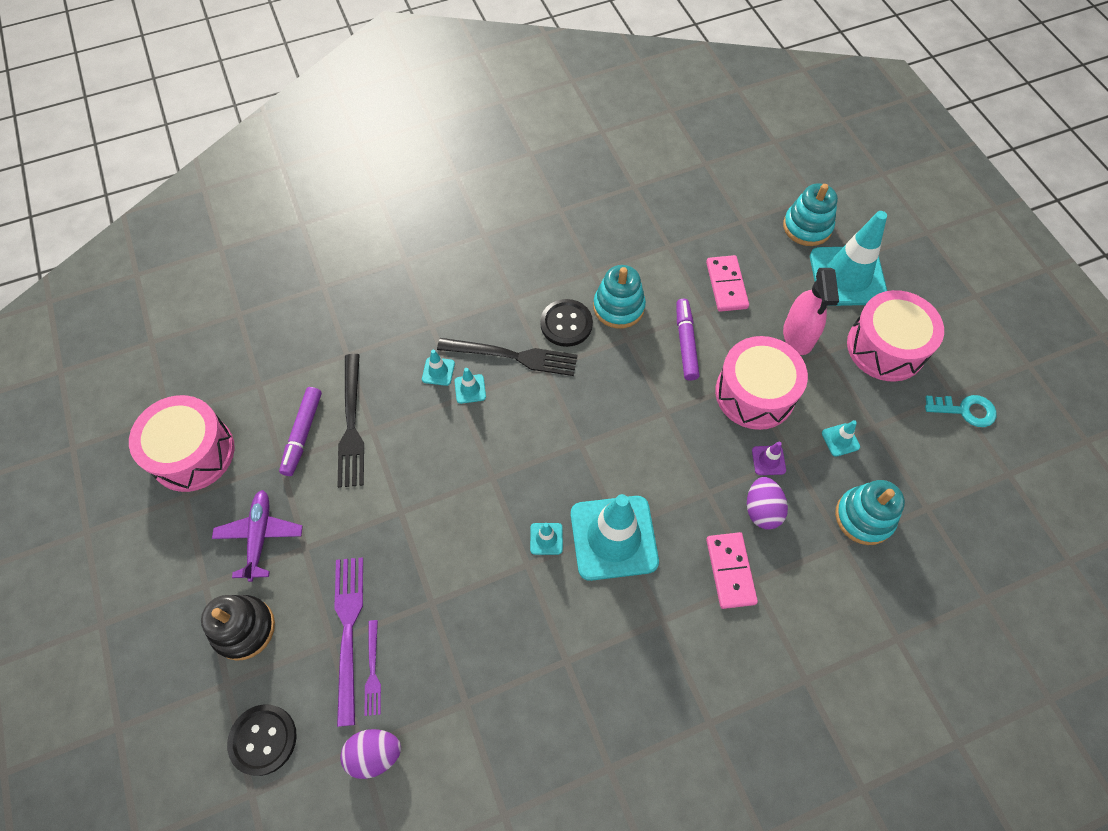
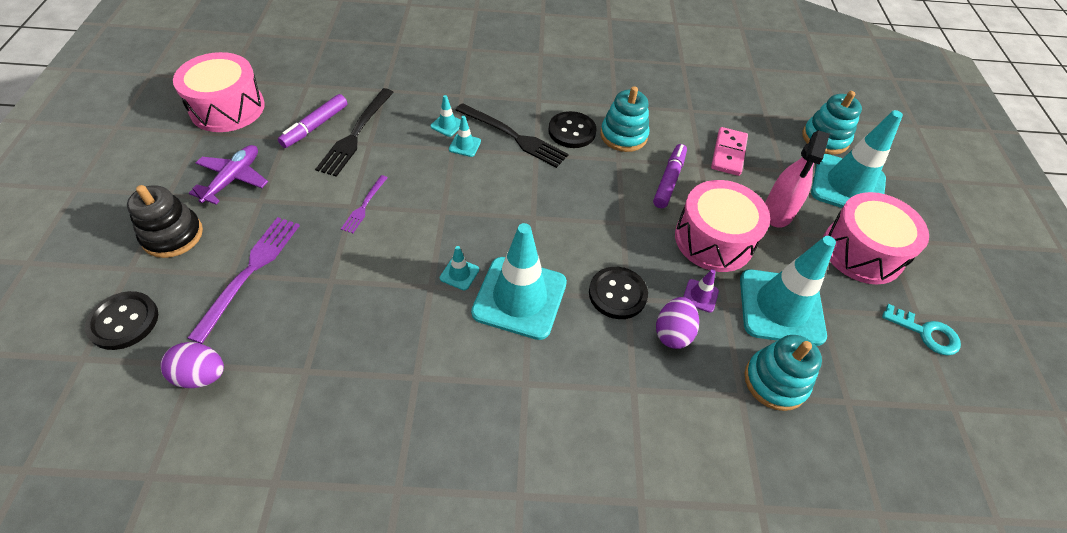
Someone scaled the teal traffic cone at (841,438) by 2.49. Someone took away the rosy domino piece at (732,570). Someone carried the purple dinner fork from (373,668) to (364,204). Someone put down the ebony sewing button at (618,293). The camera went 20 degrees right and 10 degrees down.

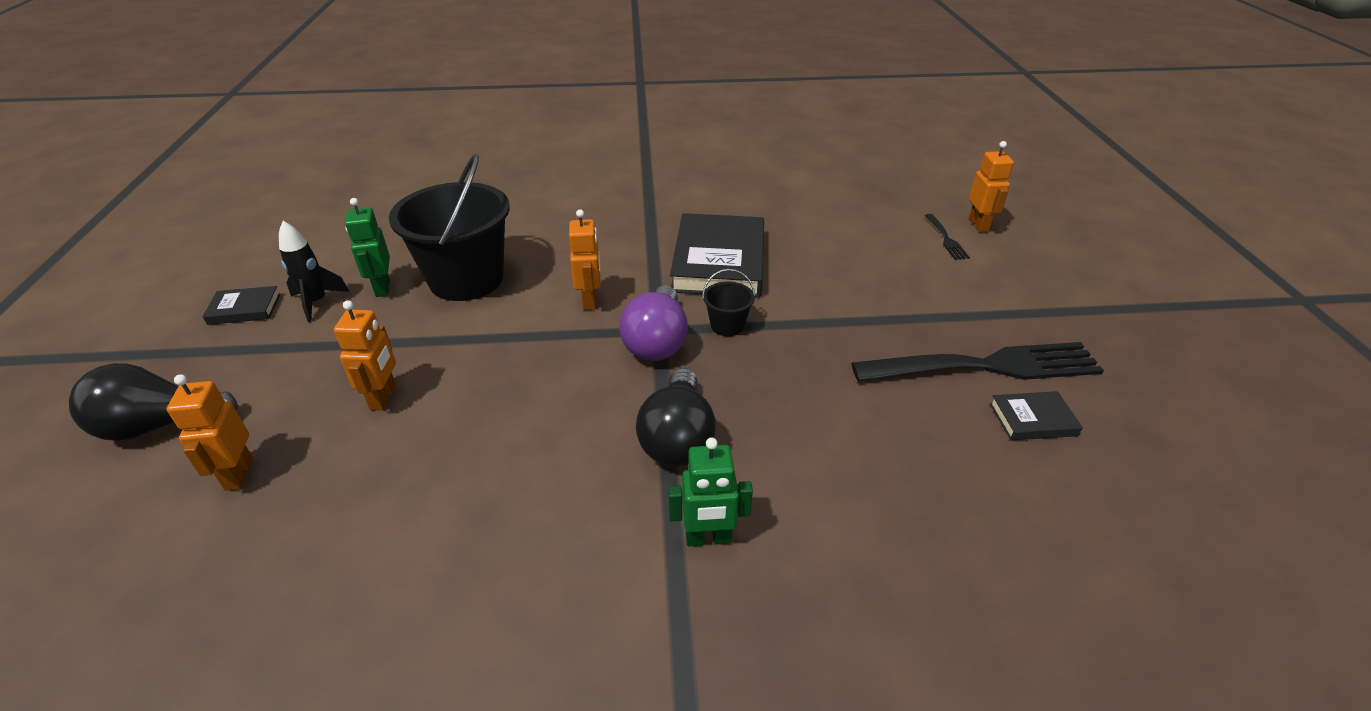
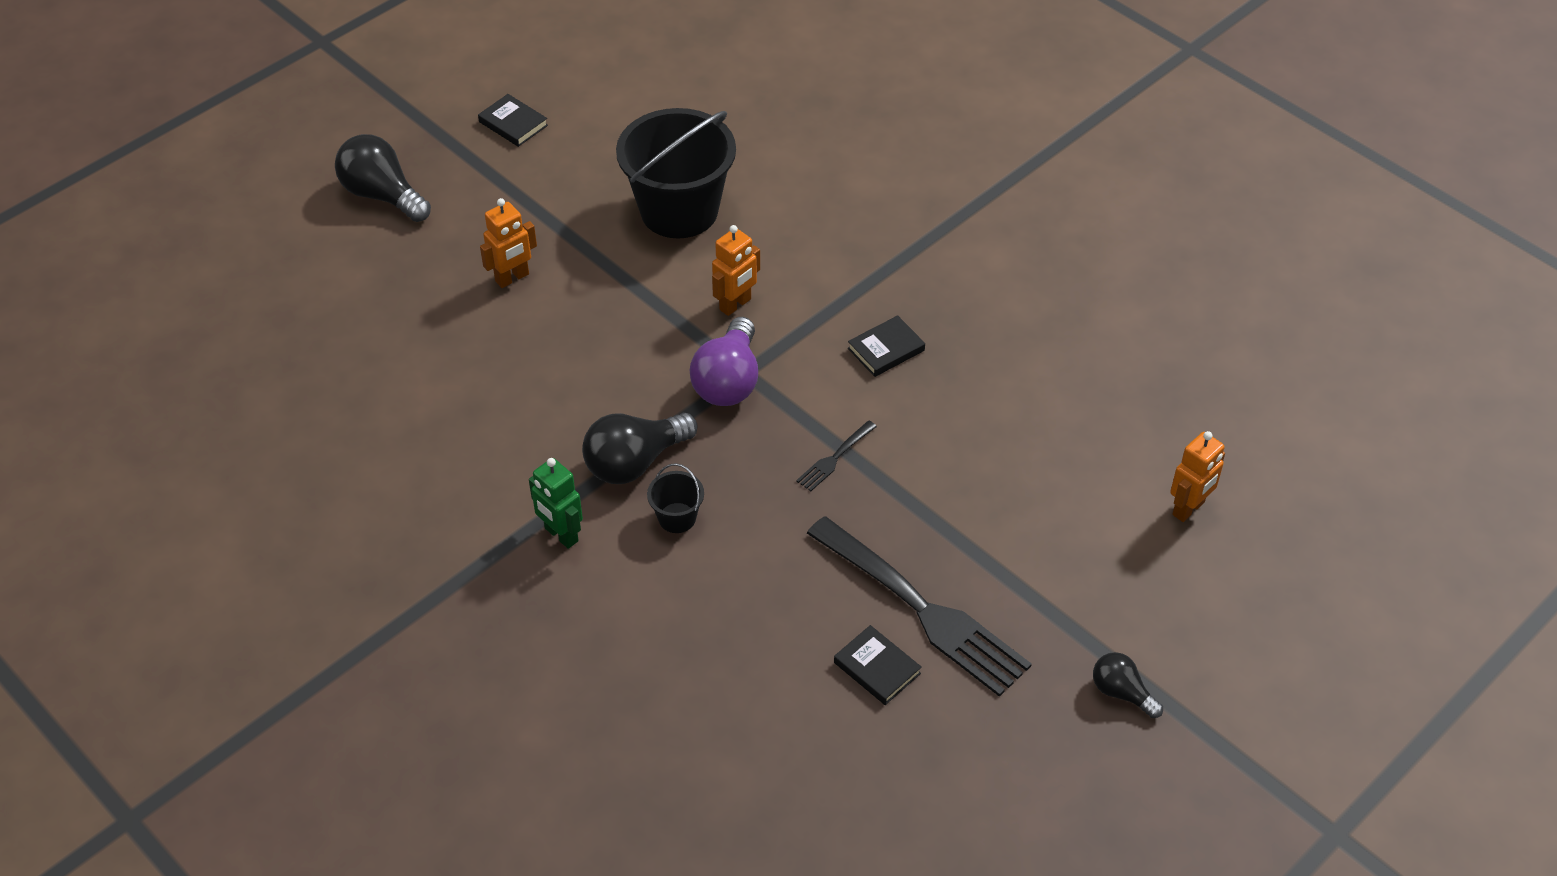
Someone took away the green toy robot at (367,247). Someone scaled the ebony book at (717,255) by 0.46. Someone carried the ebony dinner fork from (947,237) to (836,456). Someone took away the ebony spaceship at (314,271). Someone carried the ebony bucket from (728,302) to (675,498). Someone rotated the purple light bulb at (653,323) by 45 degrees counterclockwise. Someone took away the orange toy robot at (210,432). Someone put down the ebony light bulb at (1128,685). The camera went 50 degrees right and 10 degrees up.

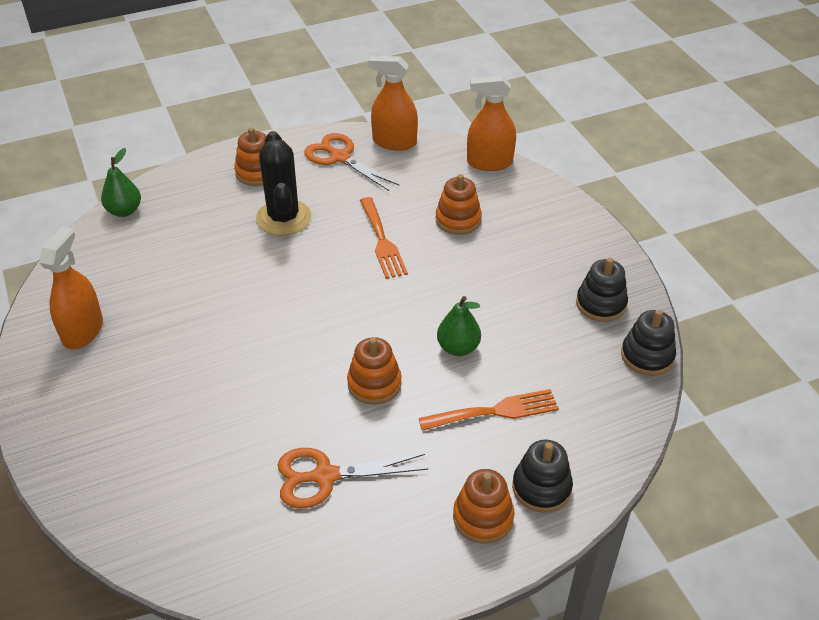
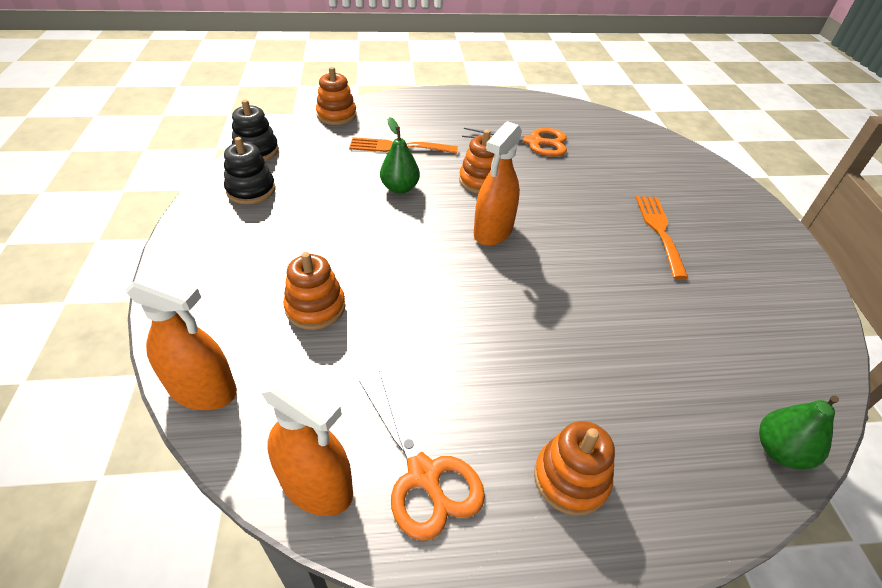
Someone took away the ebony cactus at (283,183). Someone carried the orange dinner fork from (384,238) to (662,237). Someone carried the orange spray bottle from (71,288) to (498,183). Someone took away the ebony stacking toy at (542,476). Someone carried the orange stacking toy from (483,506) to (336,96). The camera went 165 degrees left and 0 degrees up.

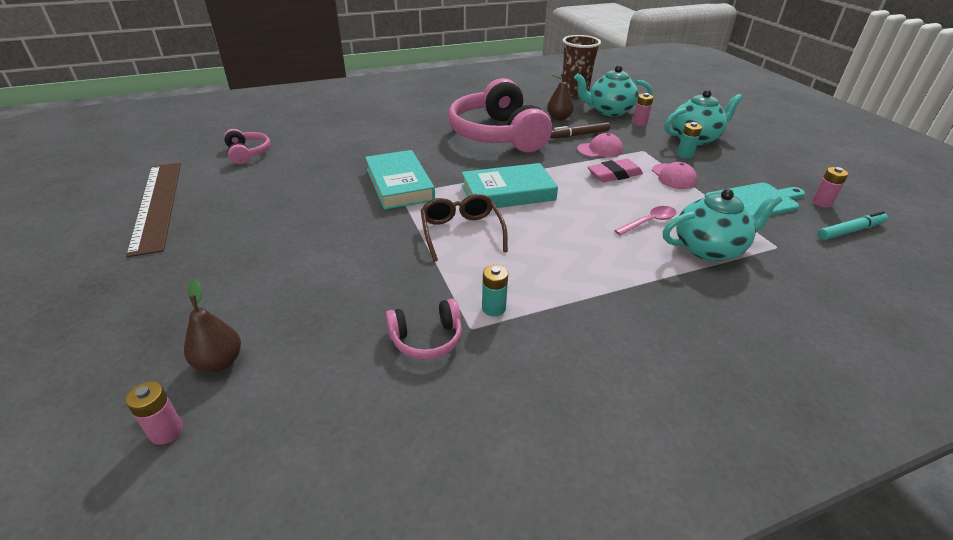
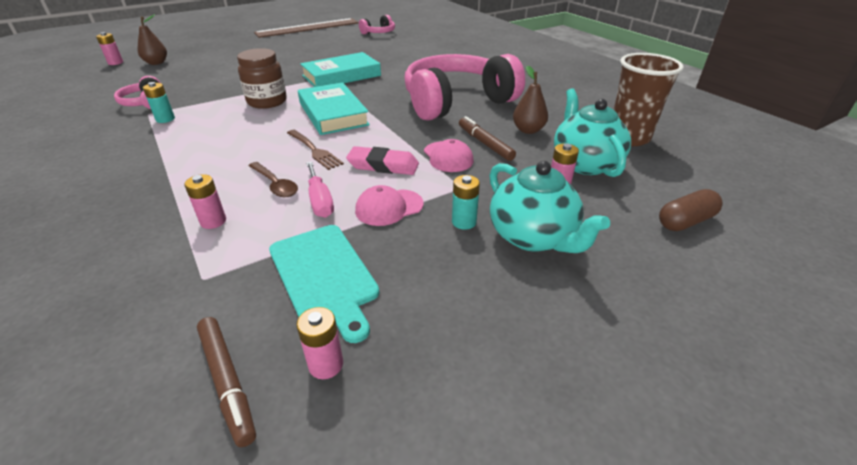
Someone rotated the rosy gum eraser at (615,170) by 45 degrees counterclockwise. Someone swapped the teal china teapot at (722,225) for the rosy power cell at (205,201). Someone swapped the dark brown spectacles at (464,228) for the dark brown preserve jar at (262,78). Someone repainted the rosy spoon at (645,220), which became the dark brown spoon at (273,179). Someone repainted the teal marker pen at (853,225), which became the dark brown marker pen at (226,382). Someone put down the dark brown dinner fork at (315,150). Someone put down the rosy screwdriver at (320,189). Someone put down the dark brown pill shape at (691,210). The camera went 80 degrees right and 0 degrees up.

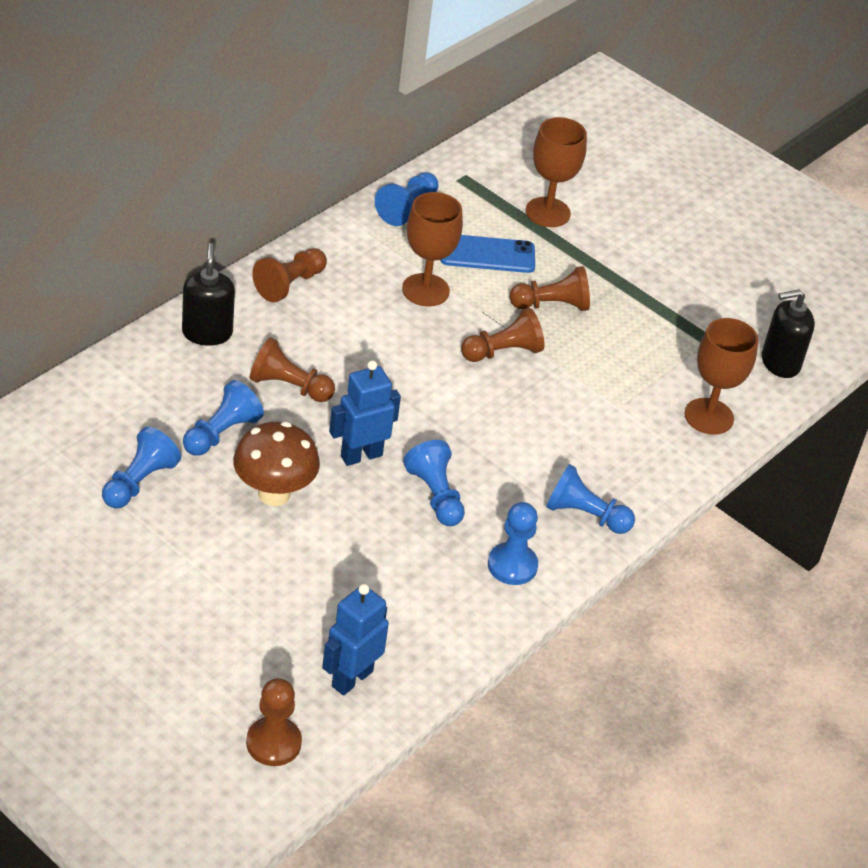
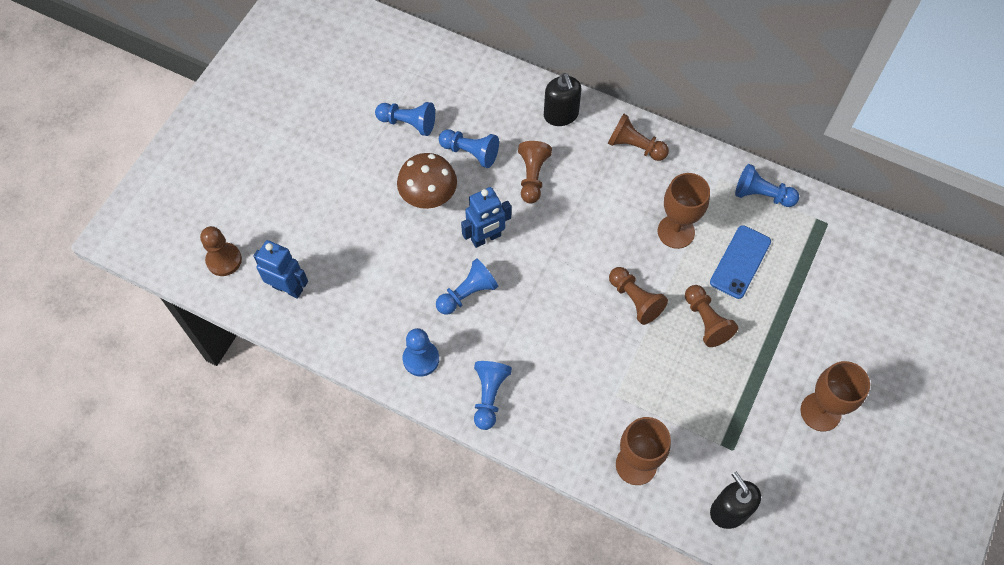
Someone carried the dark brown chalice from (556,172) to (835,396). Someone rotated the cobalt mobile phone at (487,254) by 45 degrees clockwise. Someone rotated the ebony pump bottle at (208,294) by 90 degrees clockwise. Someone rotated the cobalt toy robot at (365,413) by 105 degrees clockwise. The camera went 80 degrees right and 20 degrees up.

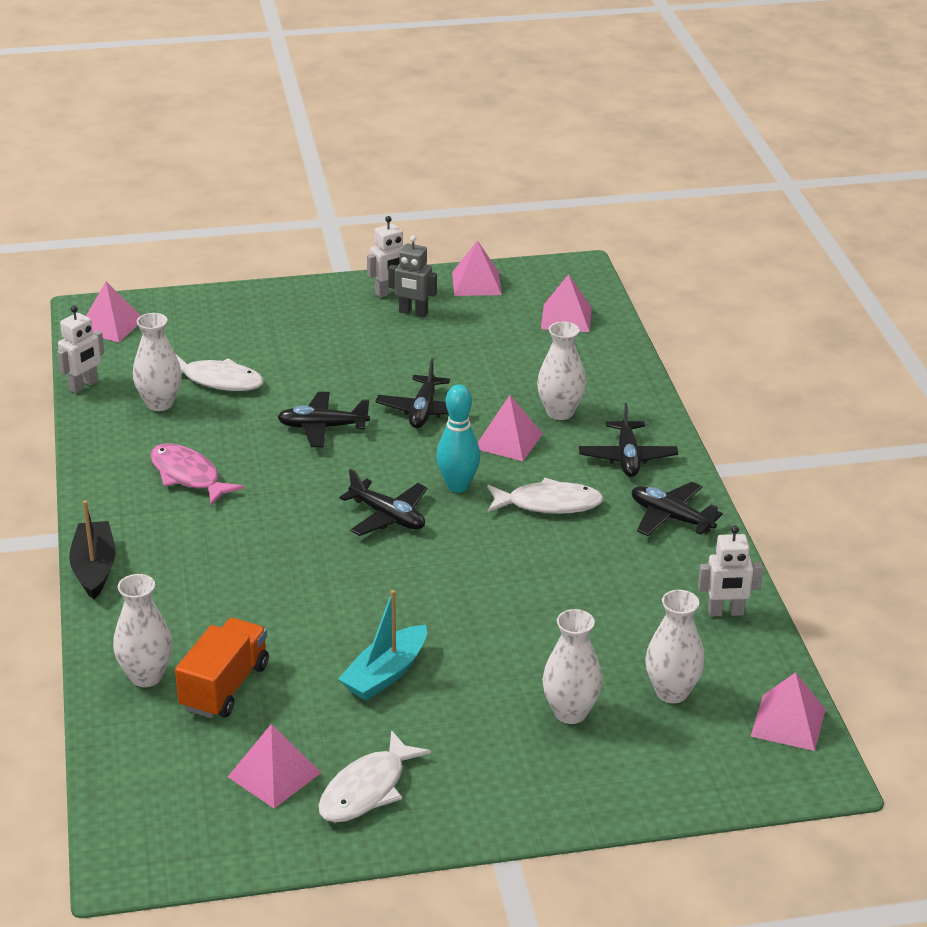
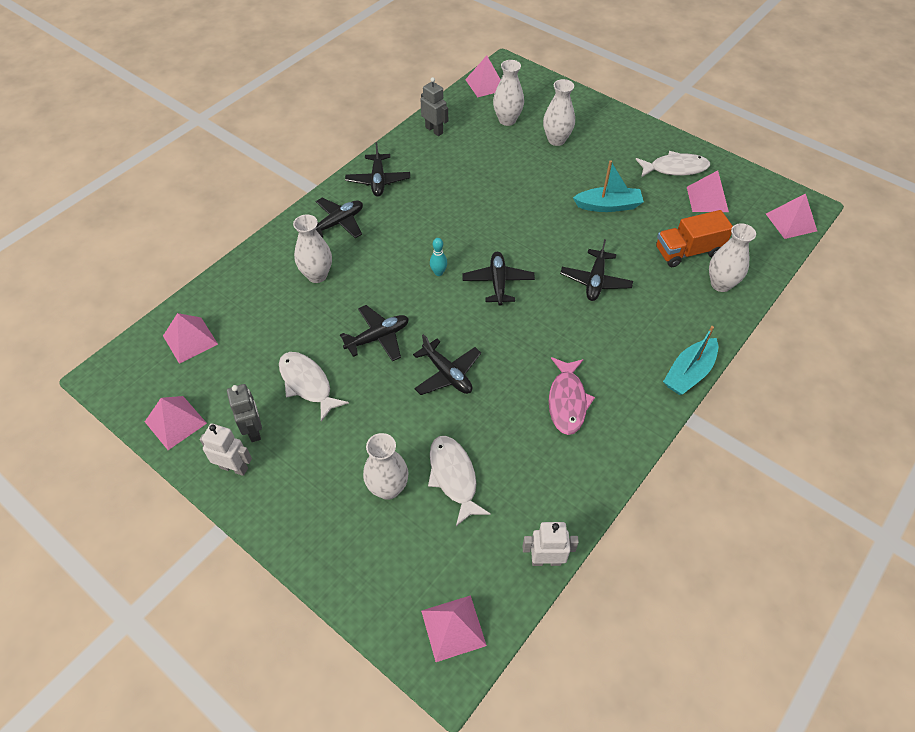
Someone carried the snow-white vase from (157,362) to (386,466). Someone scaled the teal tenpin at (458,438) by 0.57. Someone carried the rosy pyramid from (510,428) to (791,216). Someone carried the snow-white toy fish from (545,496) to (314,387). Someone repainted the ebony toy boat at (92,550), which became the teal toy boat at (690,360). Someone repainted the snow-white toy robot at (730,571), which became the ash-grey toy robot at (434,106). Someone put down the ebony plane at (596,270). The camera went 130 degrees left and 20 degrees up.

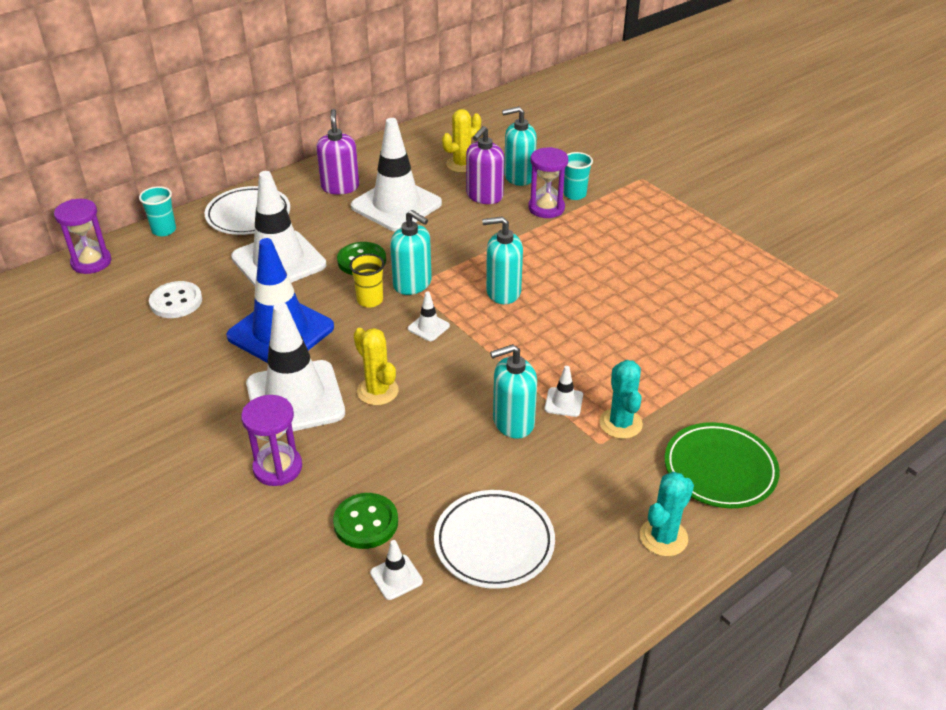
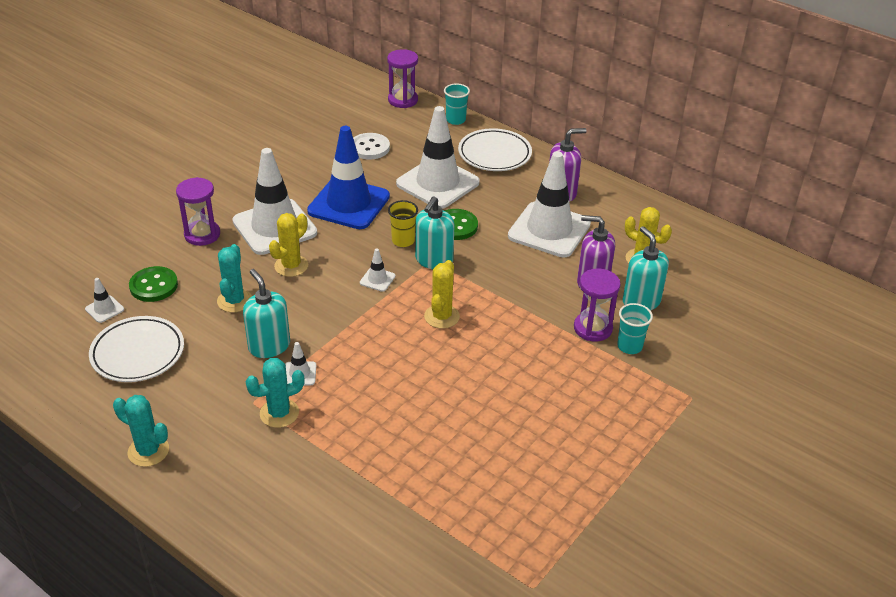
Someone swapped the teal pump bottle at (502,260) for the golden cactus at (442,294). Someone took away the green plate at (722,465). Someone put down the teal cactus at (234,278). The camera went 75 degrees right and 0 degrees up.

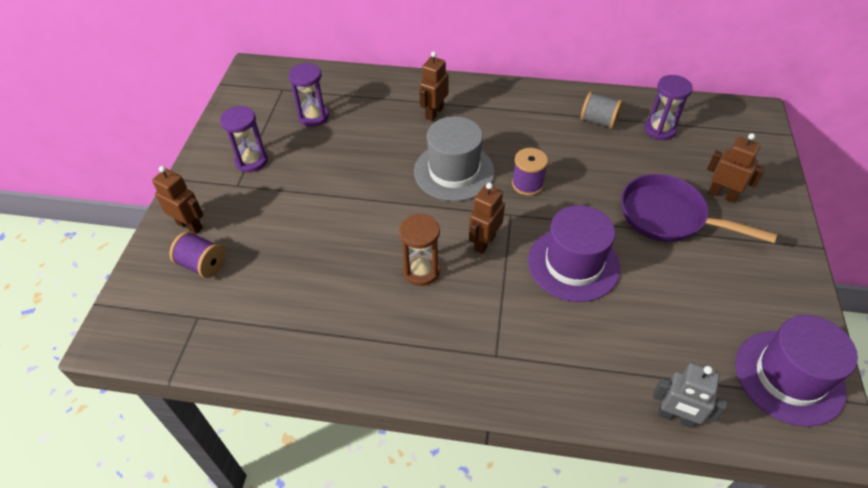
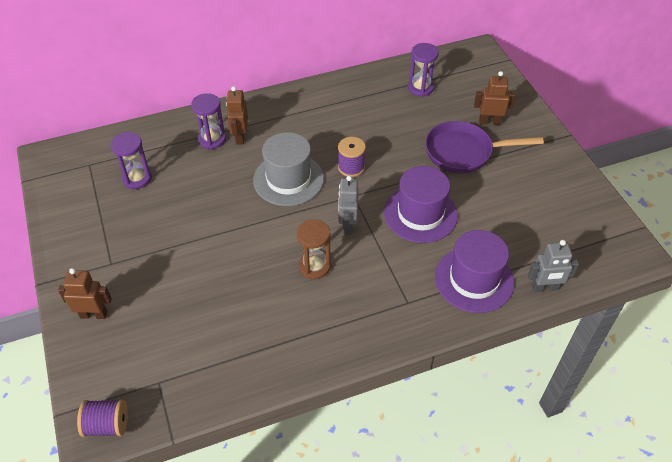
Someone took away the ash-grey spool at (601,110). Someone carried the purple sandglass from (244,139) to (208,121). Someone repainted the dark brown toy robot at (487,218), which became the ash-grey toy robot at (348,205). Someone carried the purple spool from (197,254) to (102,418). Someone carried the purple top hat from (797,371) to (474,271). The camera went 30 degrees left and 0 degrees up.

